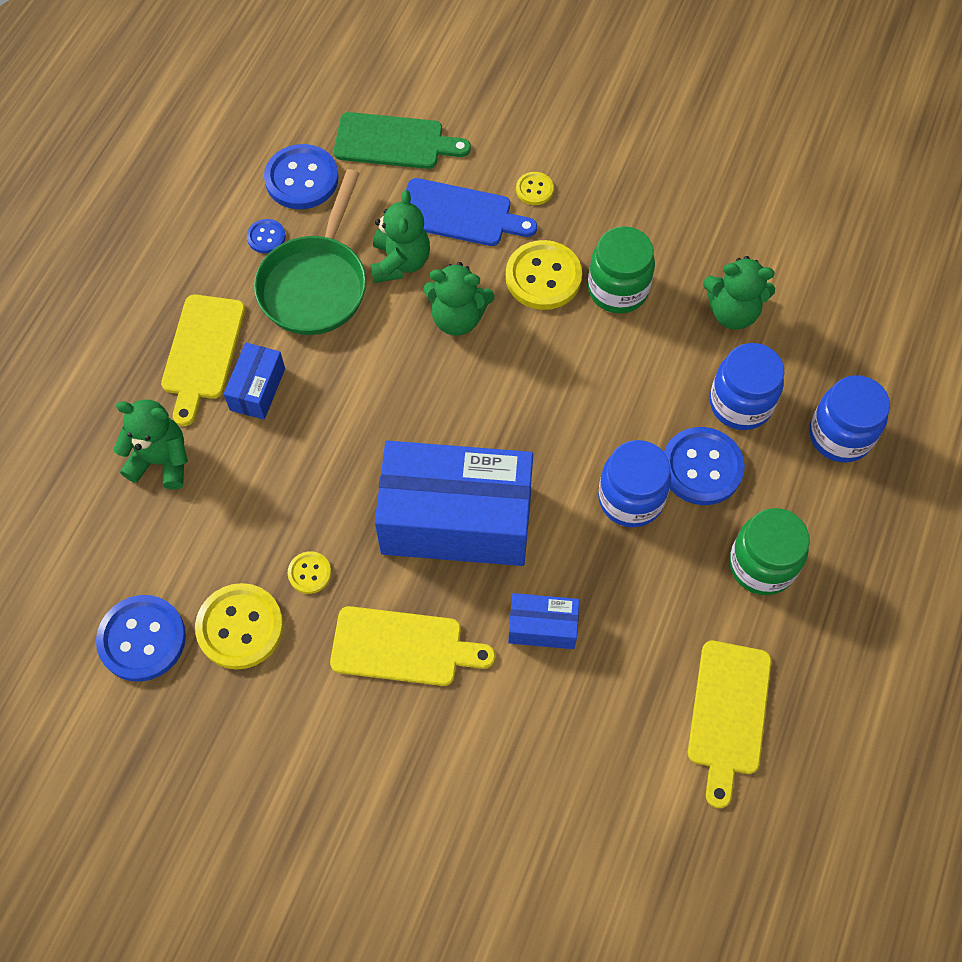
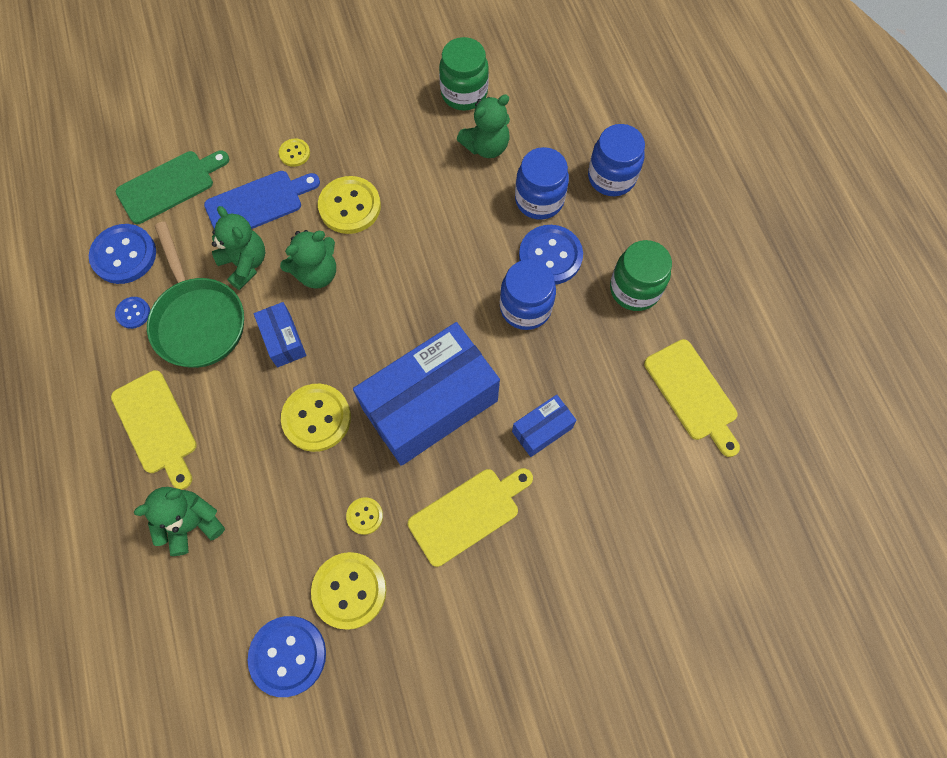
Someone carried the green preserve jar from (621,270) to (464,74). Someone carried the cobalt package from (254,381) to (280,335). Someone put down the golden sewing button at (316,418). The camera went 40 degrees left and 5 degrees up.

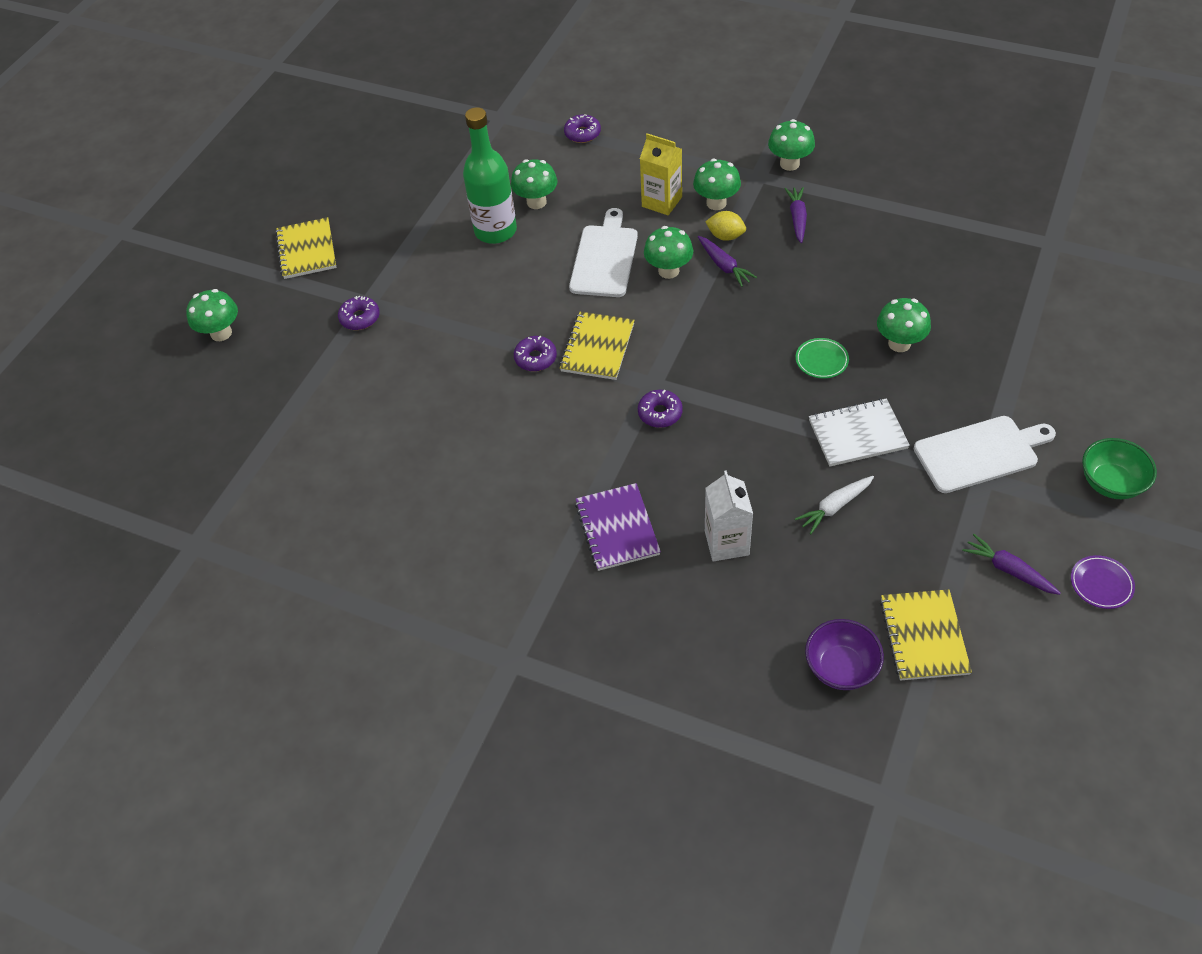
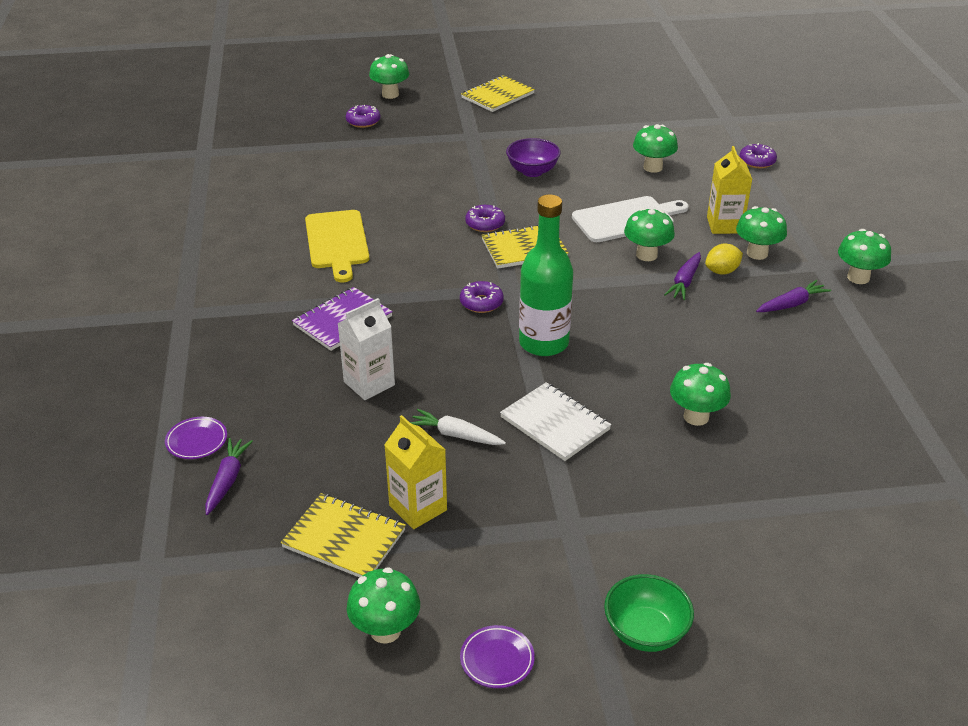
Someone carried the green flask from (490,175) to (546,275). Someone rotated the golden toy lemon at (725,226) by 75 degrees clockwise. Someone carried the purple glazed donut from (359,313) to (363,116). Someone took away the green plate at (822,358). Someone took away the snow-white cutting board at (985,454). Someone carried the purple root vegetable from (1011,564) to (229,476). Someone rotated the golden notebook at (926,635) by 60 degrees clockwise. Someone carried the purple deep dish from (844,654) to (533,157). Someone put down the golden cutting board at (337,246). Someone put down the golden juice carton at (415,472). Someone put down the purple plate at (196,438). Someone put down the green toadstool at (383,605). The camera went 55 degrees right and 15 degrees down.

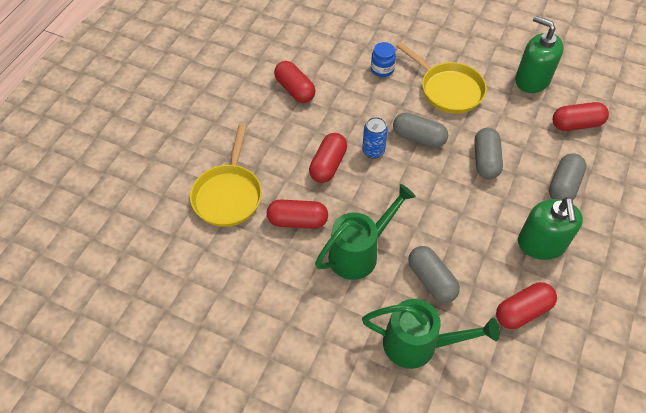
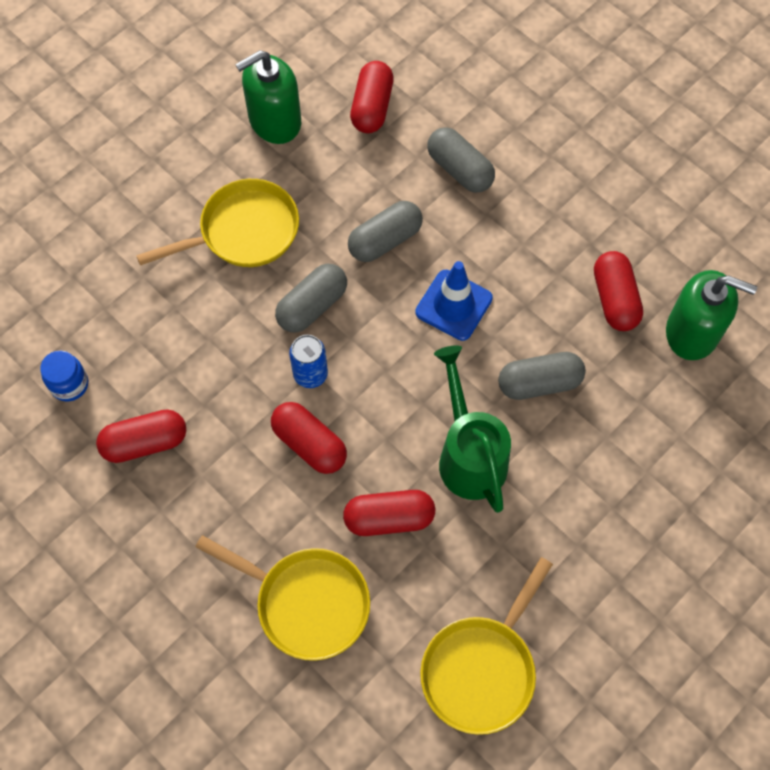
Someone carried the cobalt preserve jar from (383,59) to (64,376). Someone rotated the ash-grey pill shape at (488,153) by 60 degrees counterclockwise. Someone carried the green pump bottle from (550,228) to (711,315). Someone rotated the red pill shape at (297,214) by 60 degrees clockwise. Someone took away the green watering pot at (431,334). Someone put down the cobalt traffic cone at (454,301). Someone put down the golden pan at (486,646). The camera went 70 degrees left and 10 degrees up.

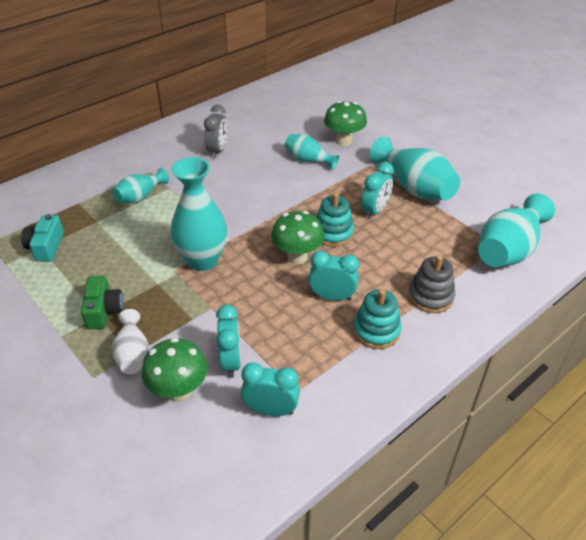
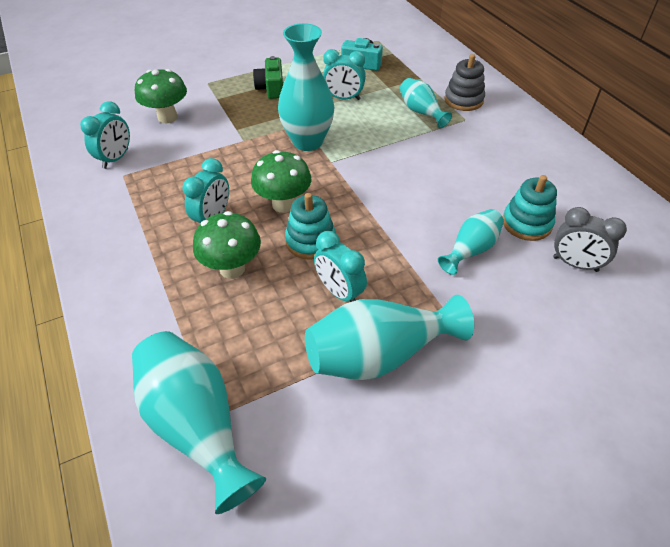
Someone carried the green toadstool from (345,123) to (227,245). Someone carried the ash-grey alarm clock from (216,131) to (590,239). Someone carried the ash-grey stacking toy from (431,284) to (464,82). Someone rotated the green camera at (102,302) by 75 degrees clockwise. Someone carried the teal stacking toy from (377,319) to (530,208). Someone carried the teal alarm clock from (228,341) to (344,74). Someone took away the snow-white vase at (130,341). The camera went 105 degrees right and 5 degrees up.

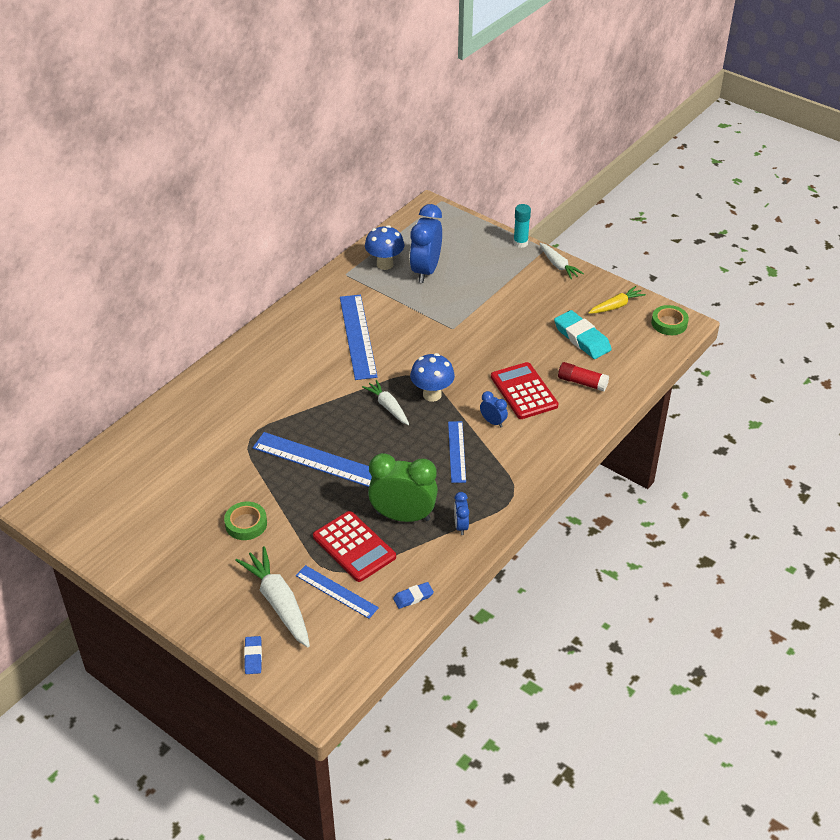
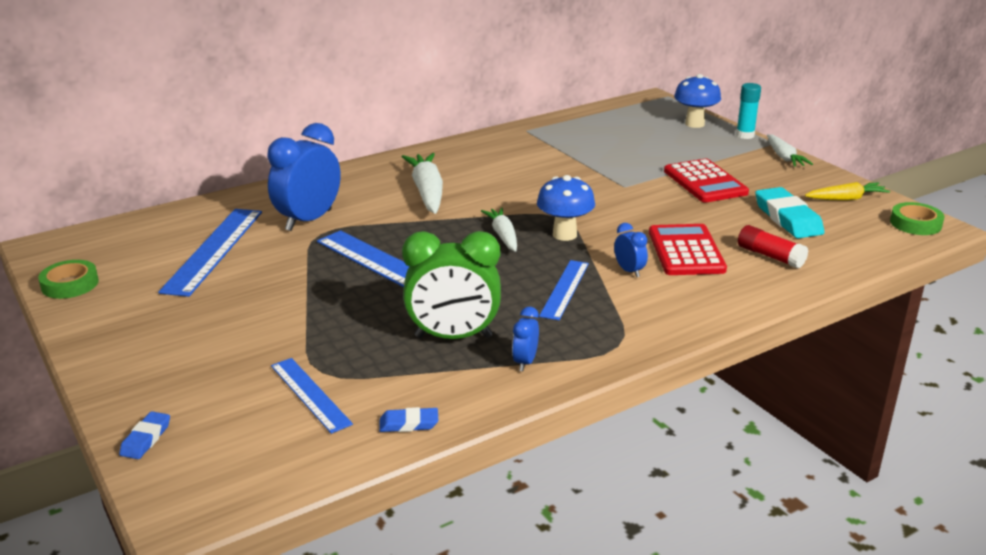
Someone carried the cobalt alarm clock from (426,243) to (304,177). Someone carried the cobalt toadstool from (384,247) to (697,101). Someone carried the cobalt ruler from (359,337) to (210,253). Someone rotated the green alarm clock at (403,487) by 150 degrees clockwise. Someone carried the green tape from (245,521) to (68,279). Someone carried the red pocket calculator from (354,546) to (706,181). Someone carried the snow-white root vegetable from (272,596) to (422,183). The camera went 20 degrees right and 15 degrees down.

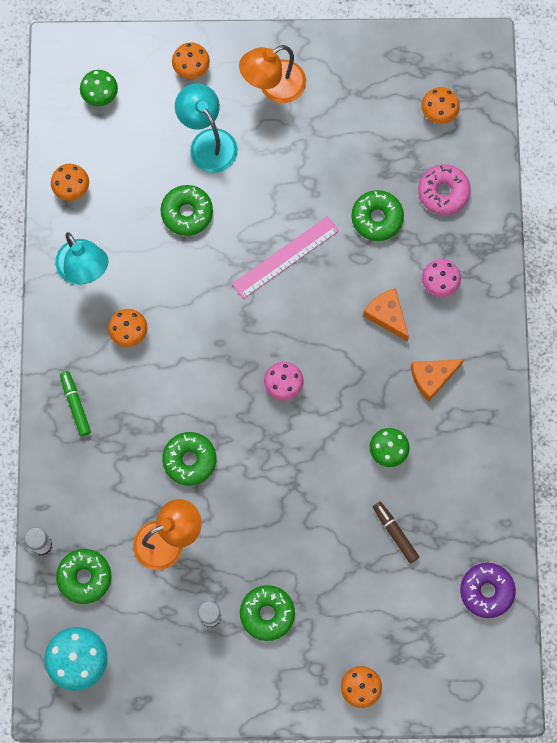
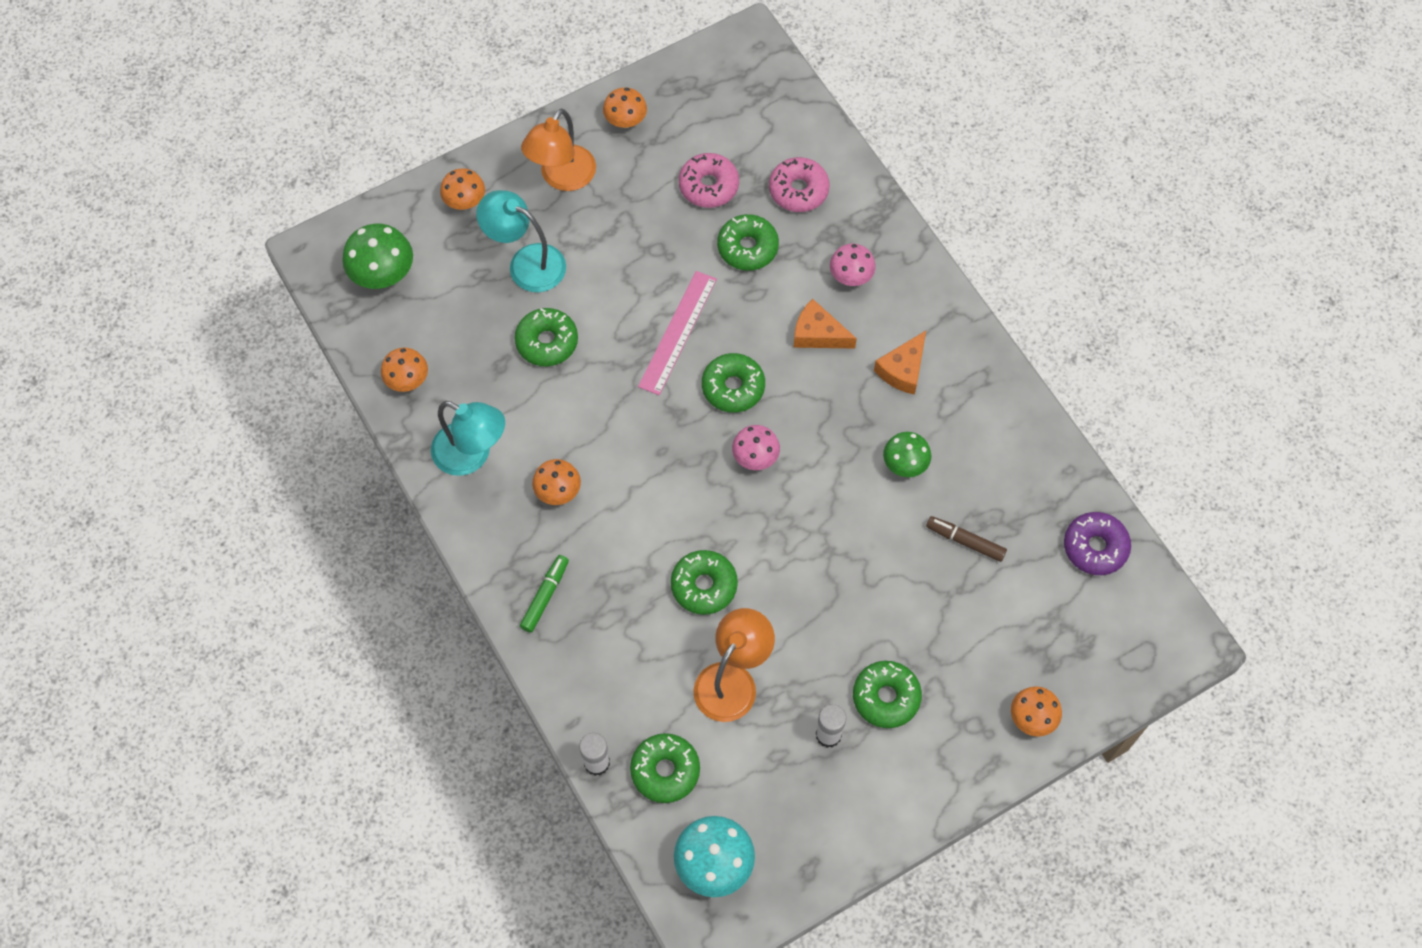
Someone scaled the green toadstool at (99,88) by 1.53. Someone carried the orange toadstool from (441,105) to (625,107). Someone rotated the green marker pen at (75,403) by 75 degrees clockwise. Someone put down the rosy glazed donut at (709,180). Someone put down the green glazed donut at (733,383). The camera went 30 degrees left and 10 degrees down.

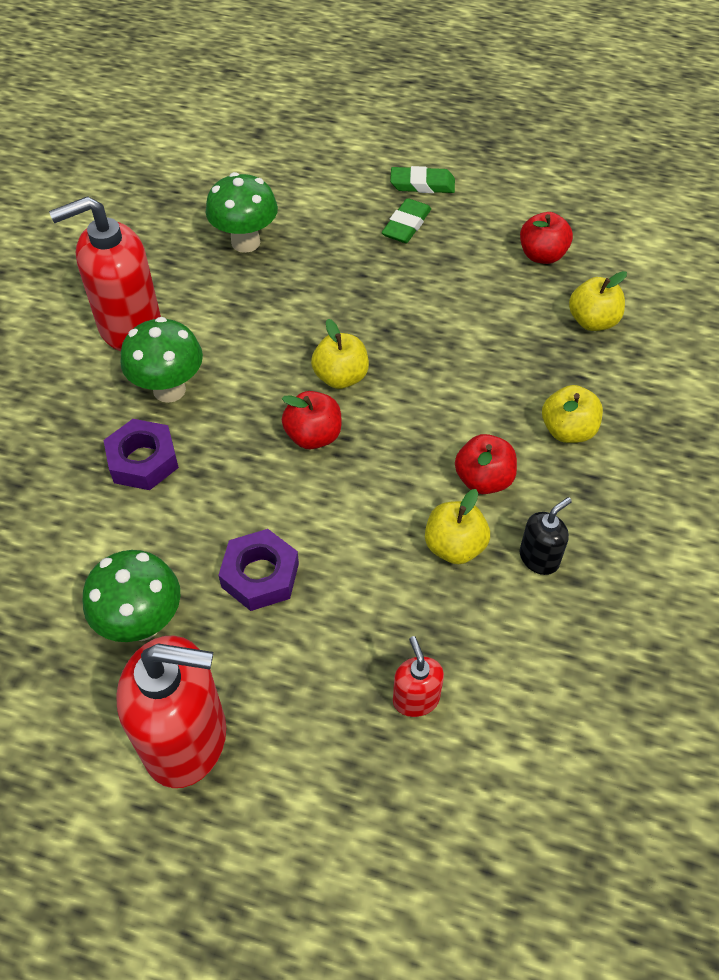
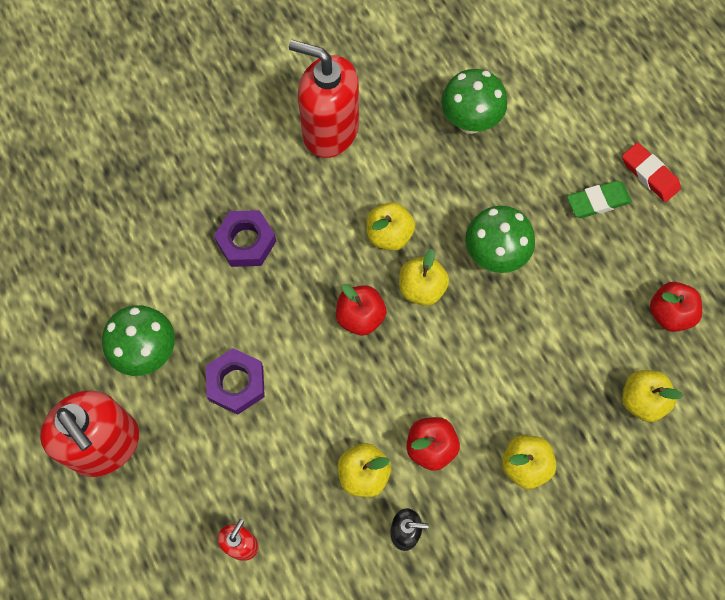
Someone repainted the green gum eraser at (422,179), which became the red gum eraser at (651,172). Someone carried the green toadstool from (161,360) to (500,239). Someone put down the golden apple fruit at (390,226). The camera went 45 degrees right and 15 degrees up.

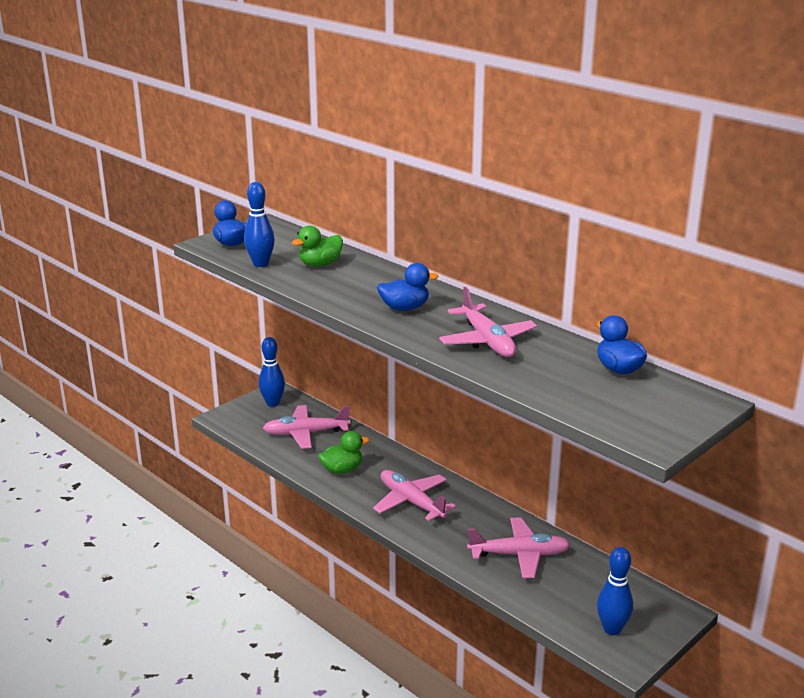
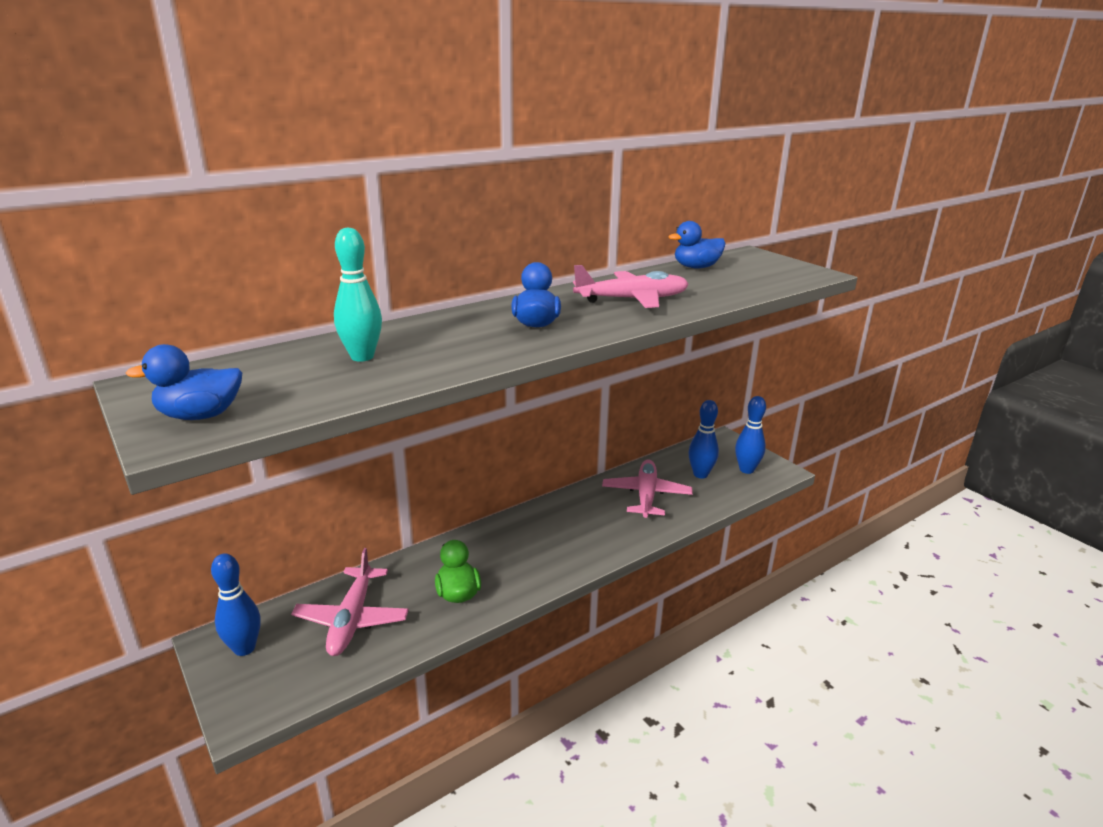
Someone carried the cobalt tenpin from (259,224) to (703,439). Someone swapped the green duck at (317,246) for the teal tenpin at (358,294). Someone took away the rosy plane at (414,495). The camera went 80 degrees left and 0 degrees up.

